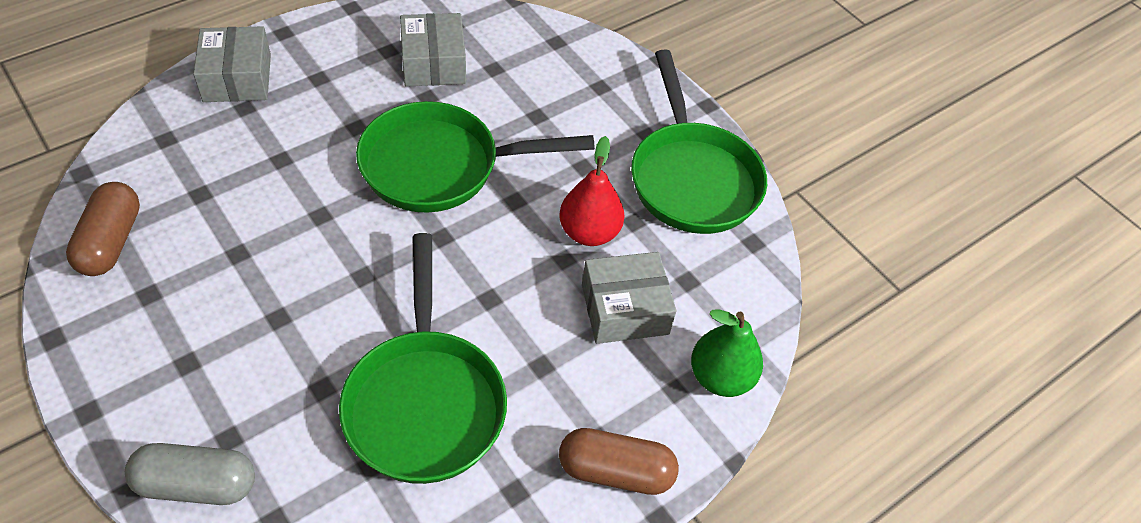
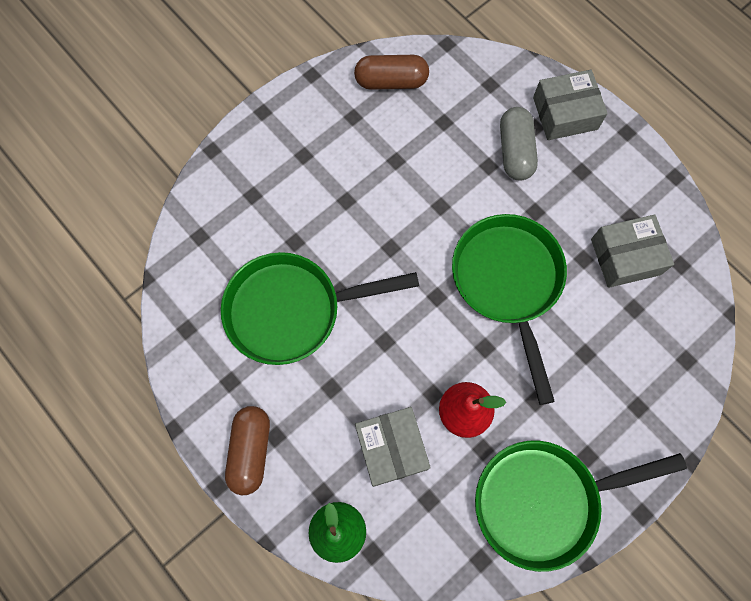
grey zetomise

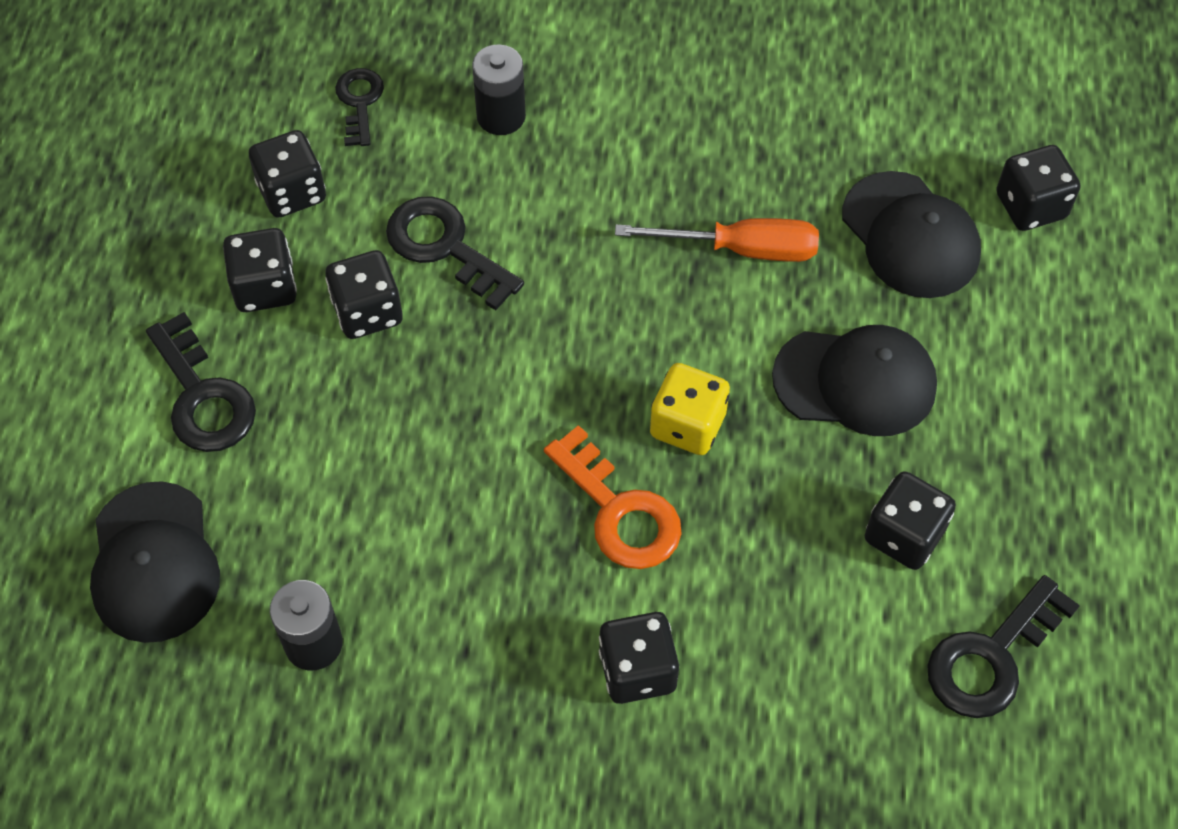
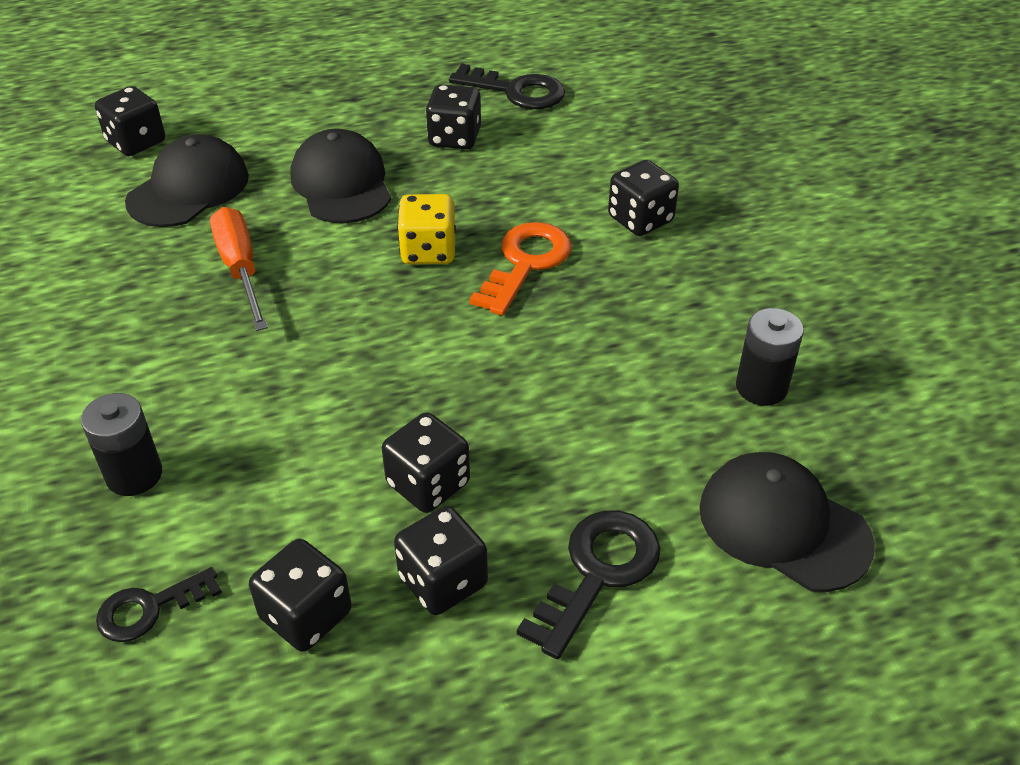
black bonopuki (no. 3 from left)
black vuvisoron (no. 3 from left in the first image)

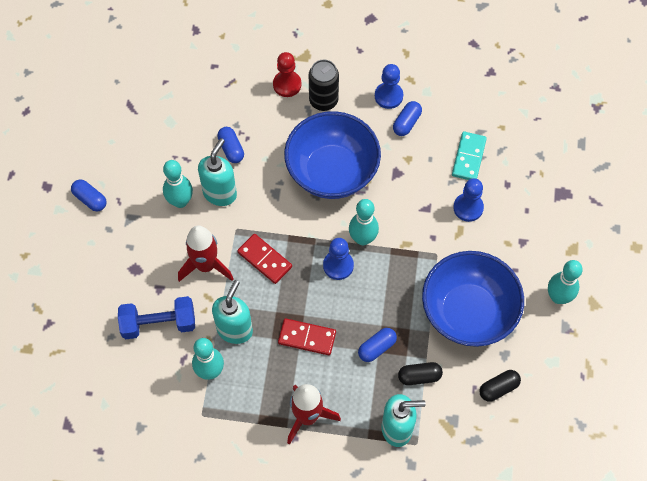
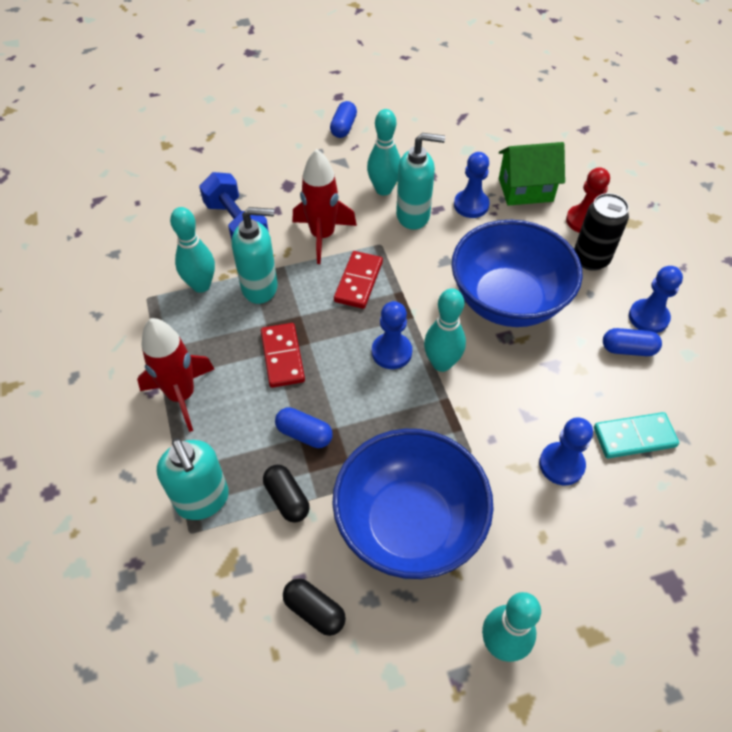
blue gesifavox (no. 2 from left)
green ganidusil

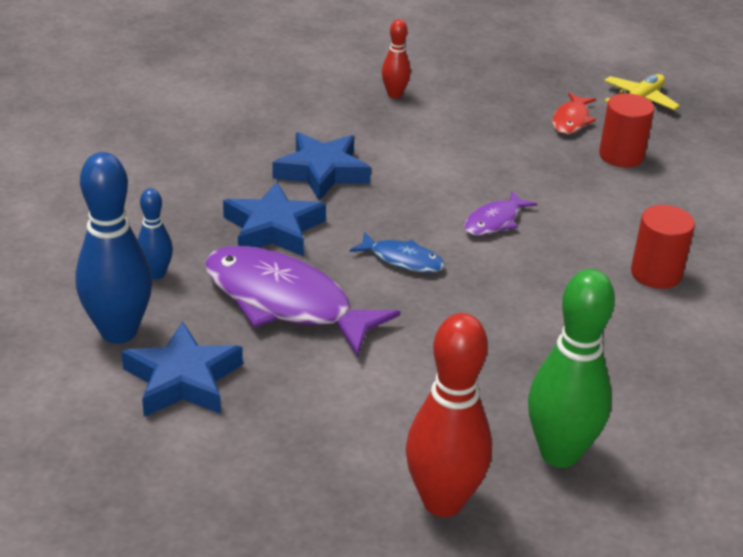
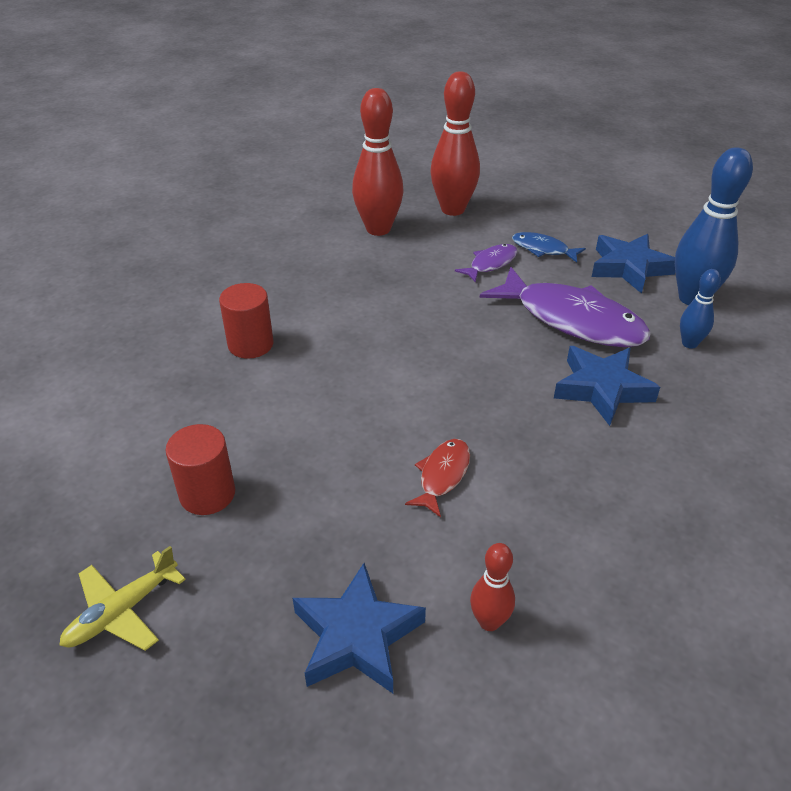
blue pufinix (no. 1 from left)
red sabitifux (no. 1 from left)
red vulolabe
purple vulolabe (no. 1 from left)
blue vulolabe

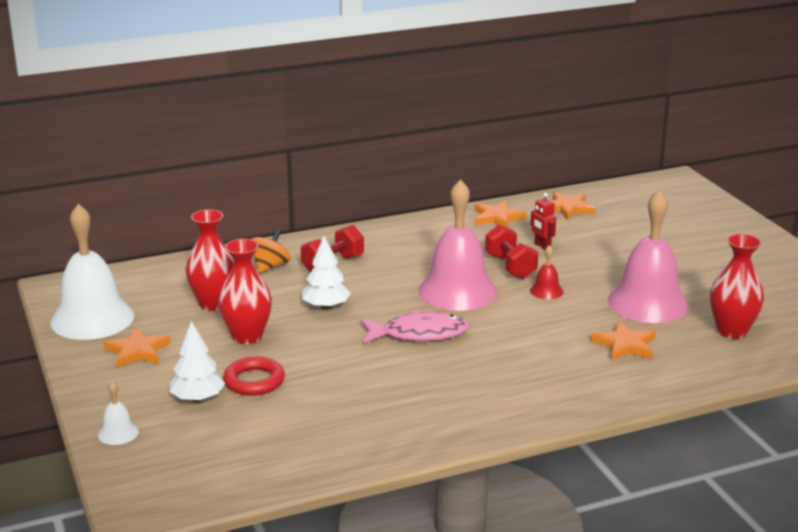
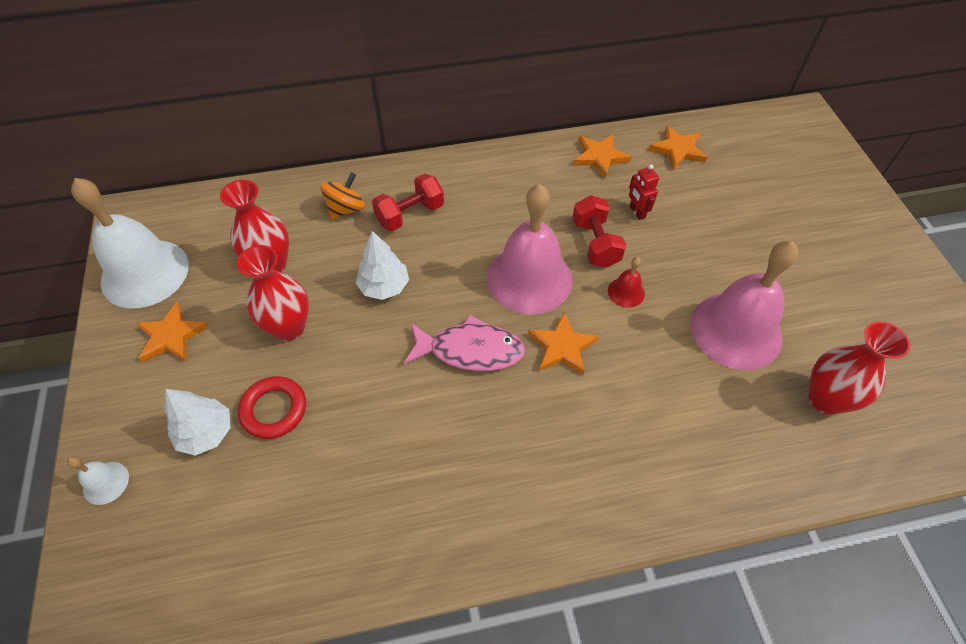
orange pufinix (no. 2 from left)

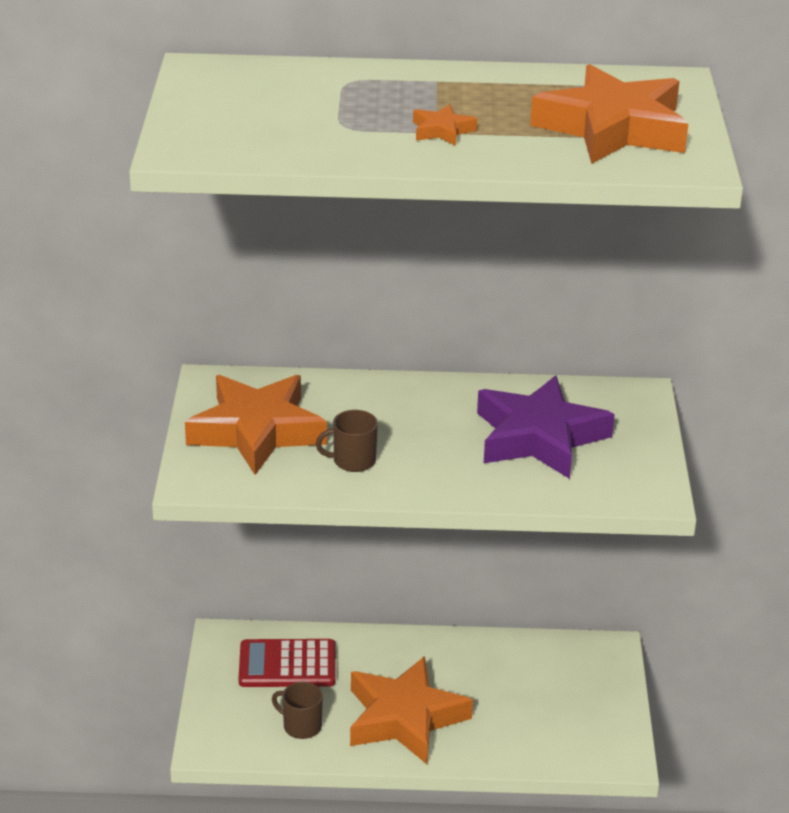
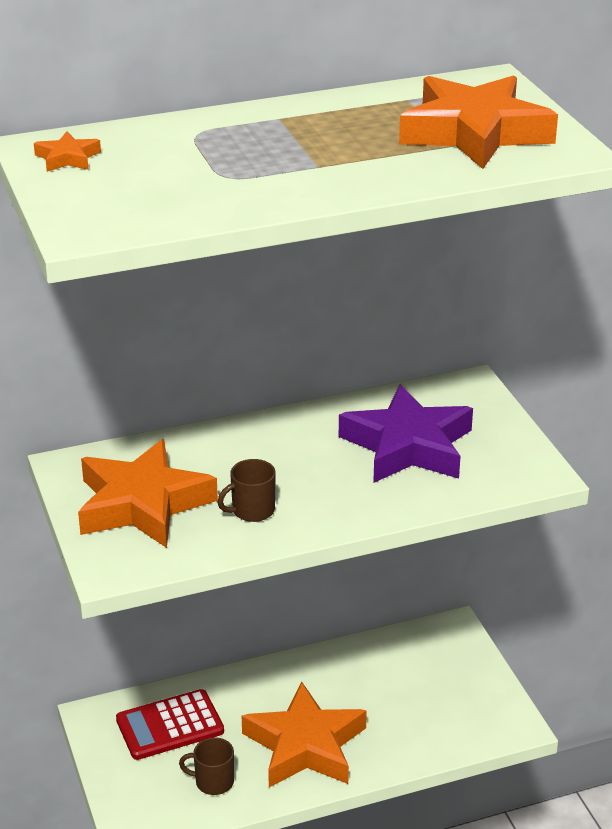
orange pufinix (no. 1 from left)

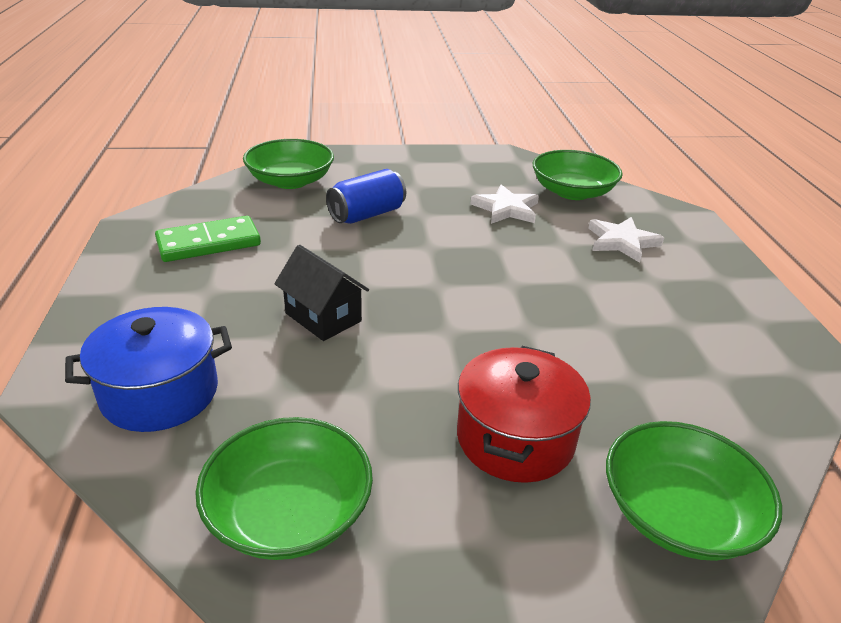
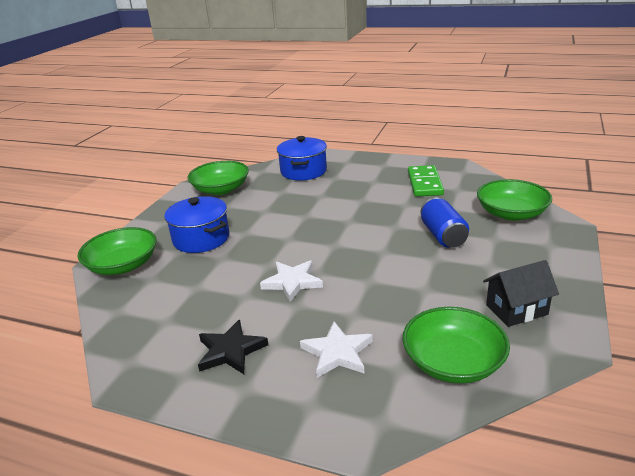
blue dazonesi (no. 1 from left)
black pufinix
white pufinix (no. 1 from left)
black ganidusil

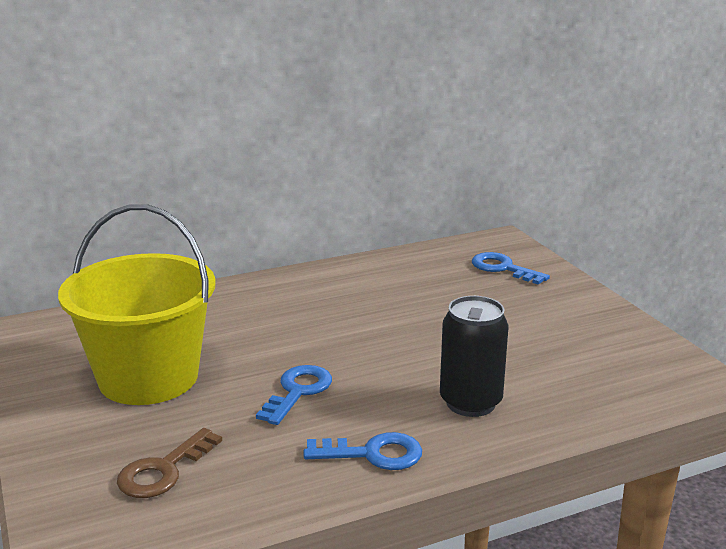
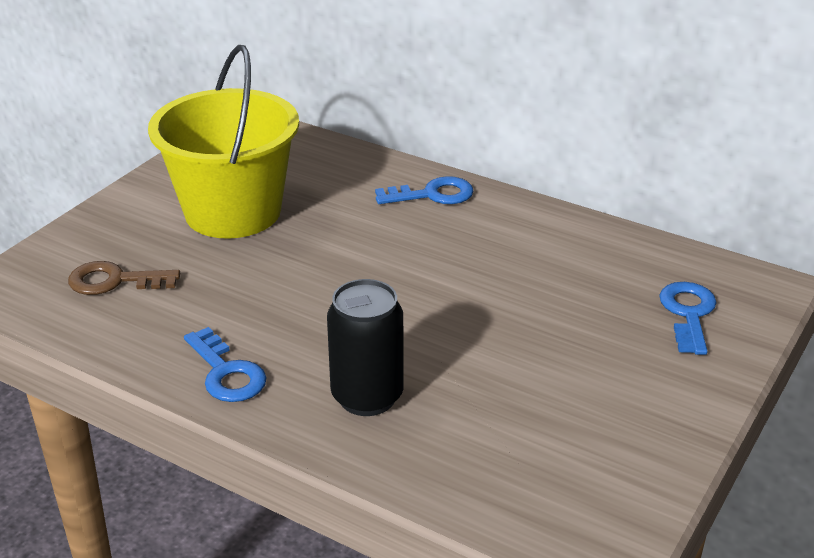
blue vuvisoron (no. 2 from left)

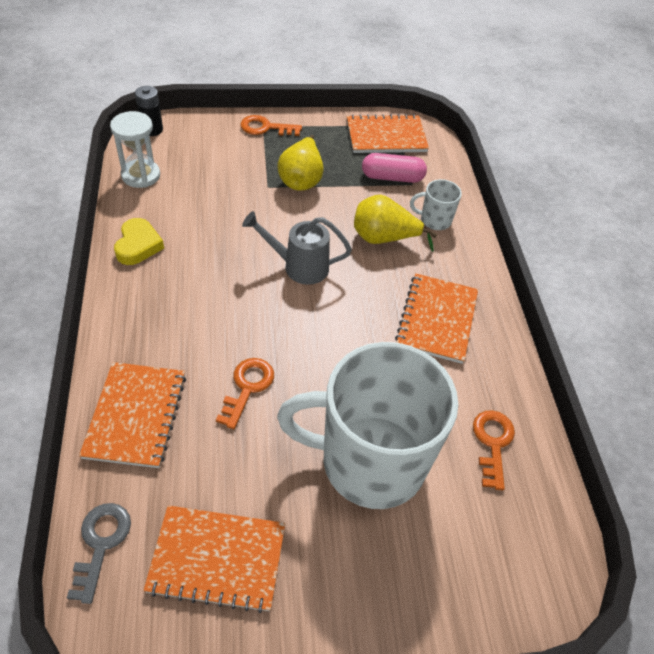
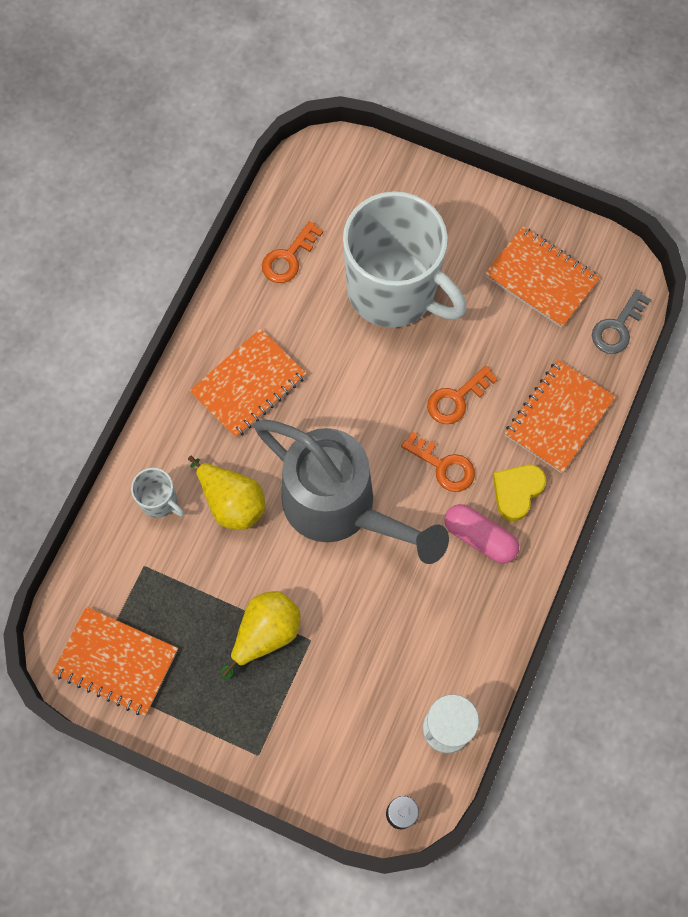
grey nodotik
orange vuvisoron (no. 2 from left)
pink zetomise
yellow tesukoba

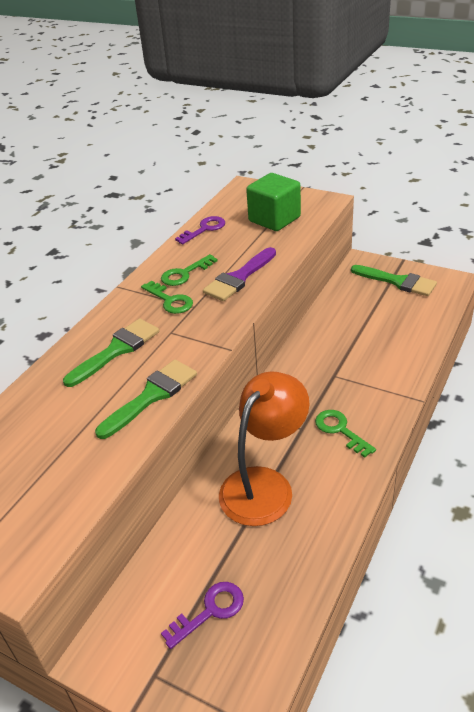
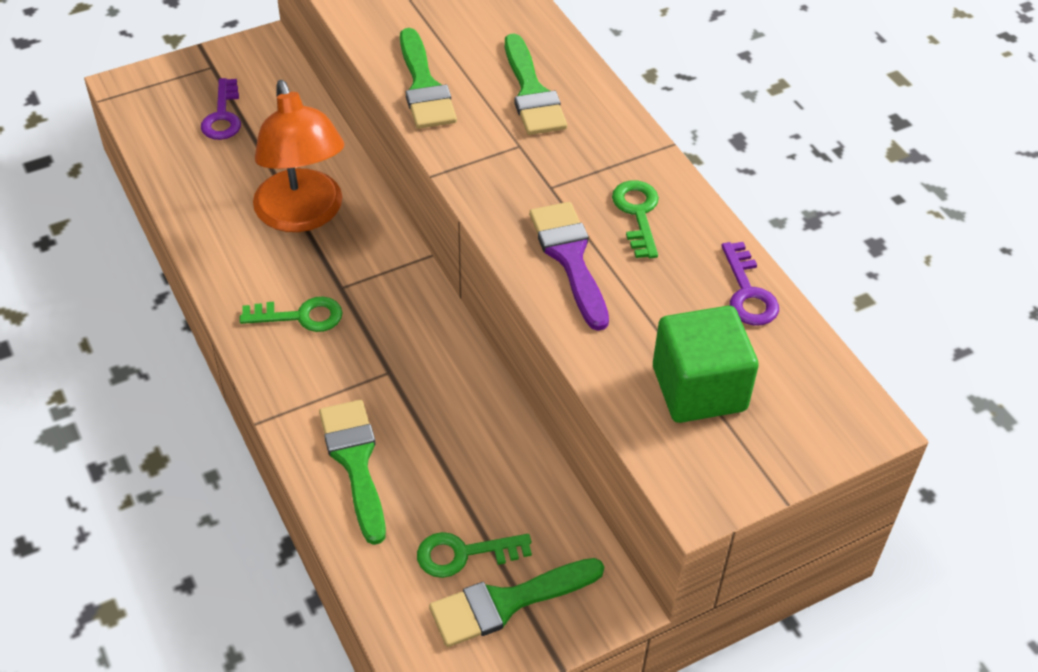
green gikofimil (no. 1 from left)
green vuvisoron (no. 2 from left)

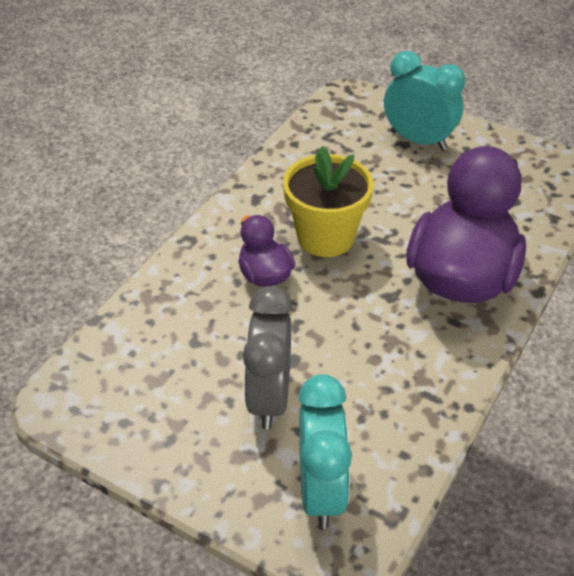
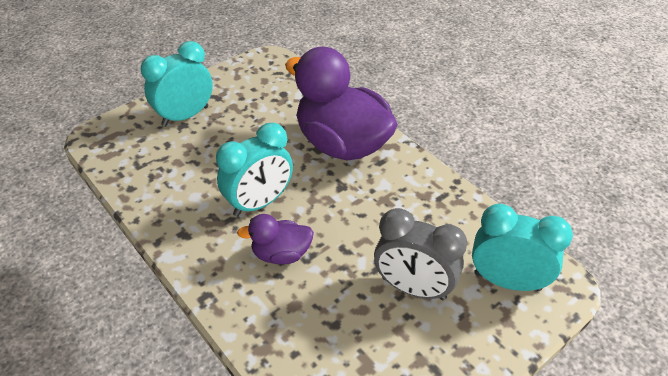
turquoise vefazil (no. 2 from left)

